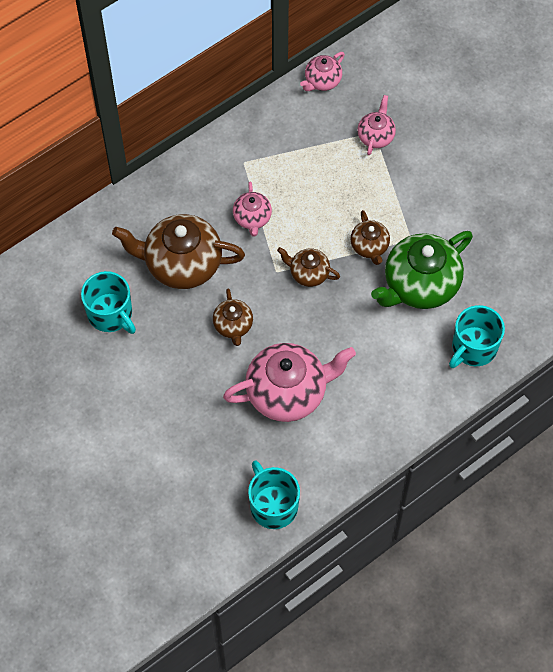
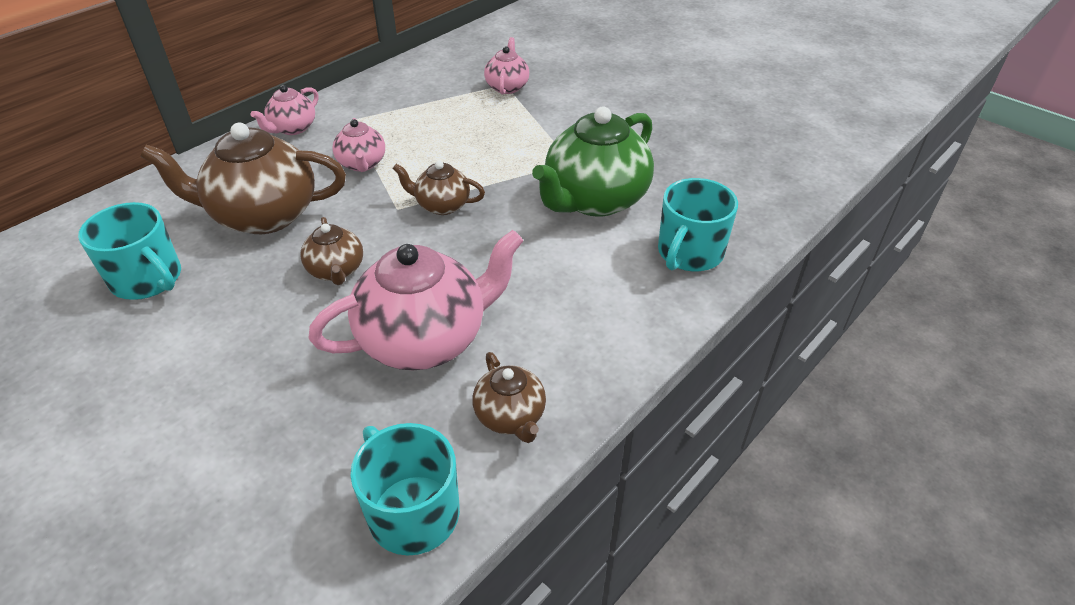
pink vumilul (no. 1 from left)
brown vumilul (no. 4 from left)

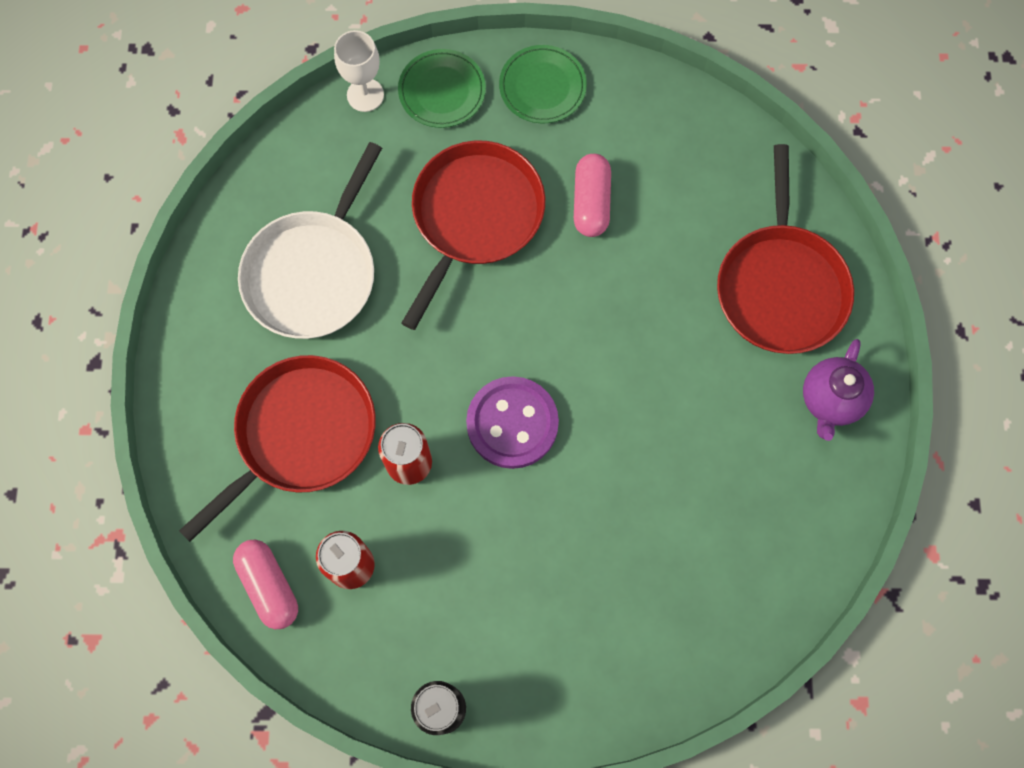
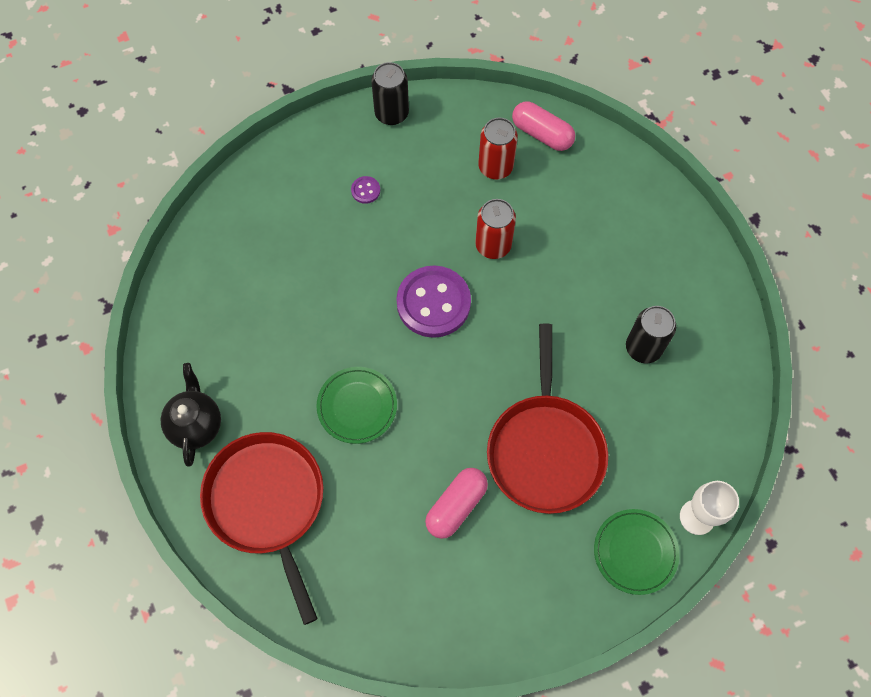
black vumilul
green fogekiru (no. 1 from left)
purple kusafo (no. 1 from left)
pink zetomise (no. 1 from left)
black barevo (no. 2 from left)
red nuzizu (no. 1 from left in the first image)

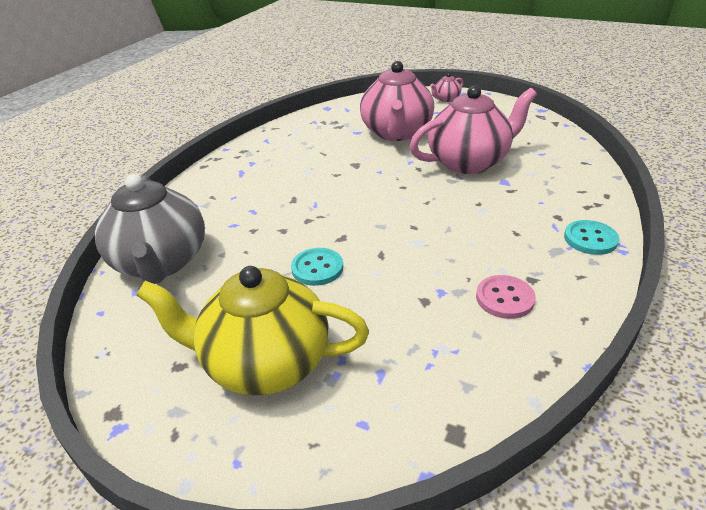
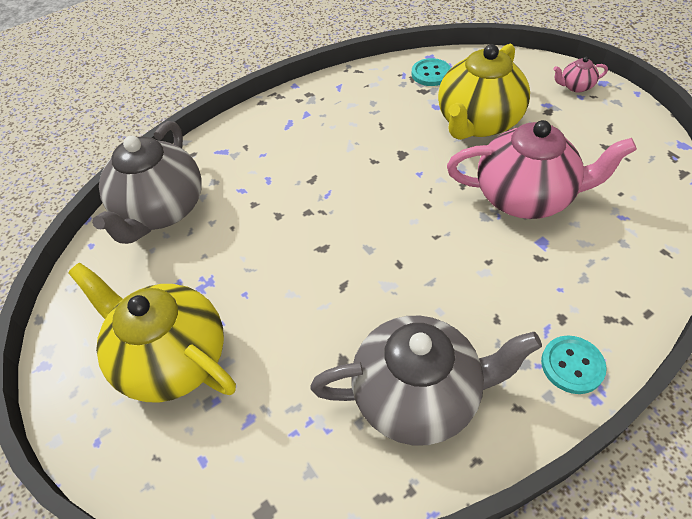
grey vumilul (no. 2 from left)
turquoise kusafo (no. 1 from left)
yellow vumilul (no. 2 from left)

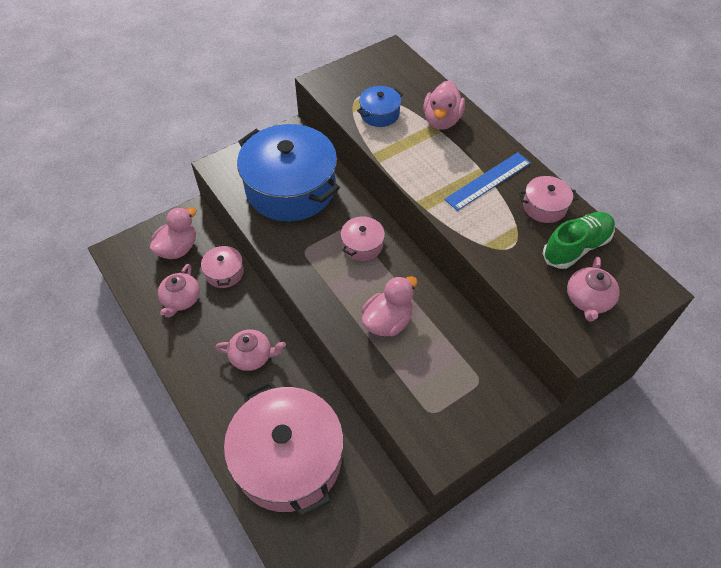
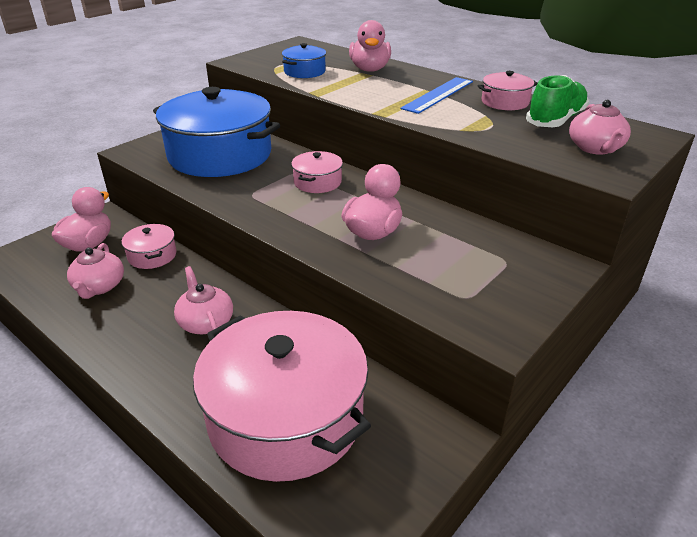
pink vumilul (no. 2 from left)

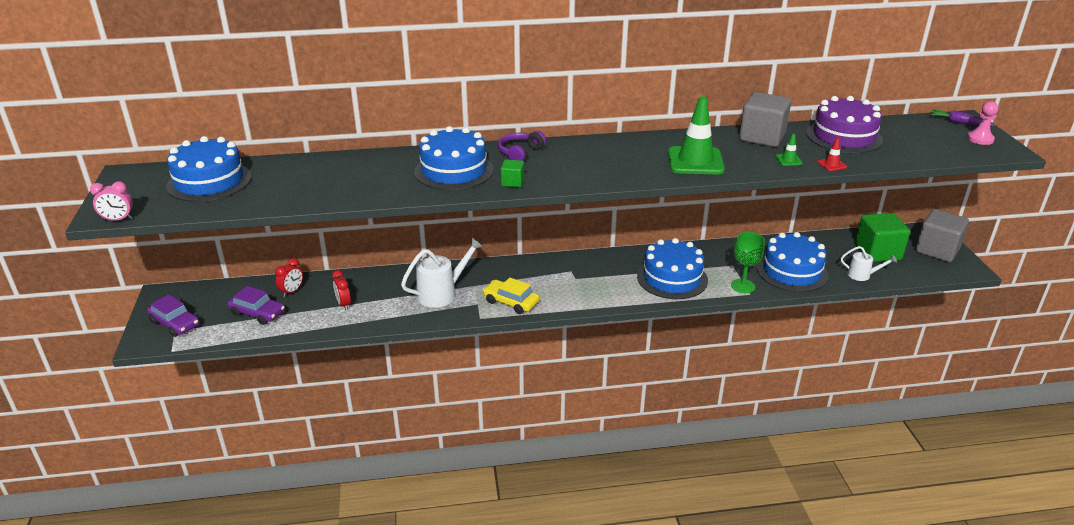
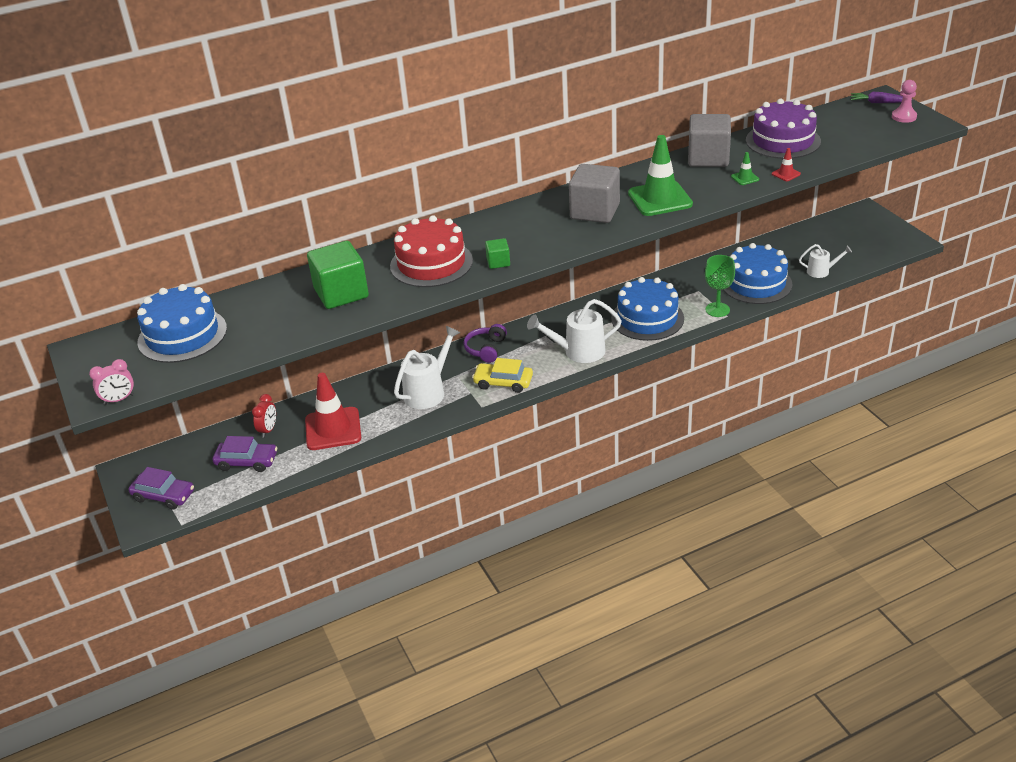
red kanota (no. 1 from left)
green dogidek (no. 1 from left)
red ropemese
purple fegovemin
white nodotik (no. 2 from left)
grey dogidek (no. 1 from left)

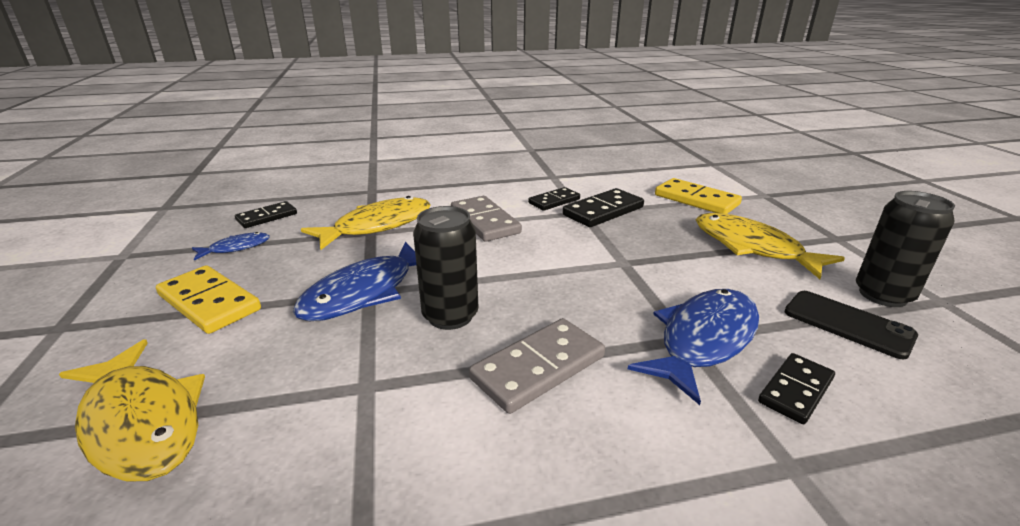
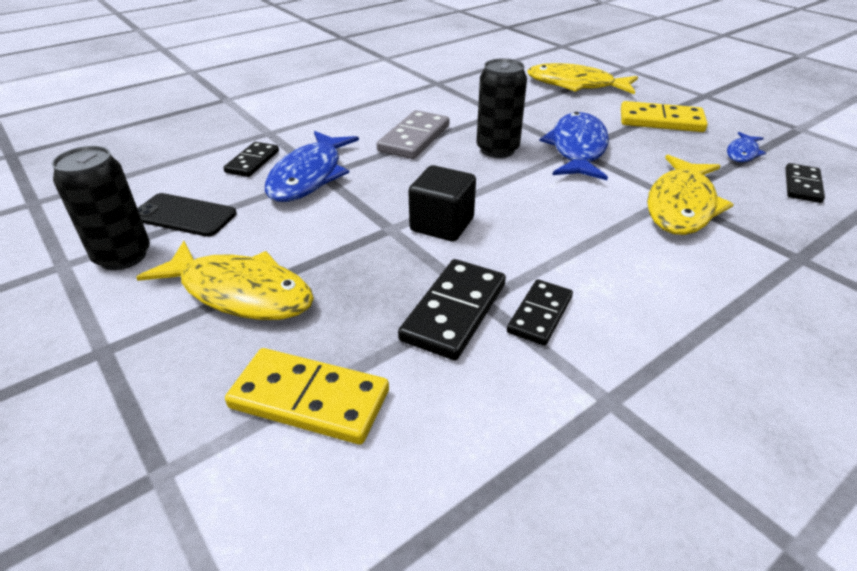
black dogidek
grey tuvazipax (no. 1 from left in the first image)

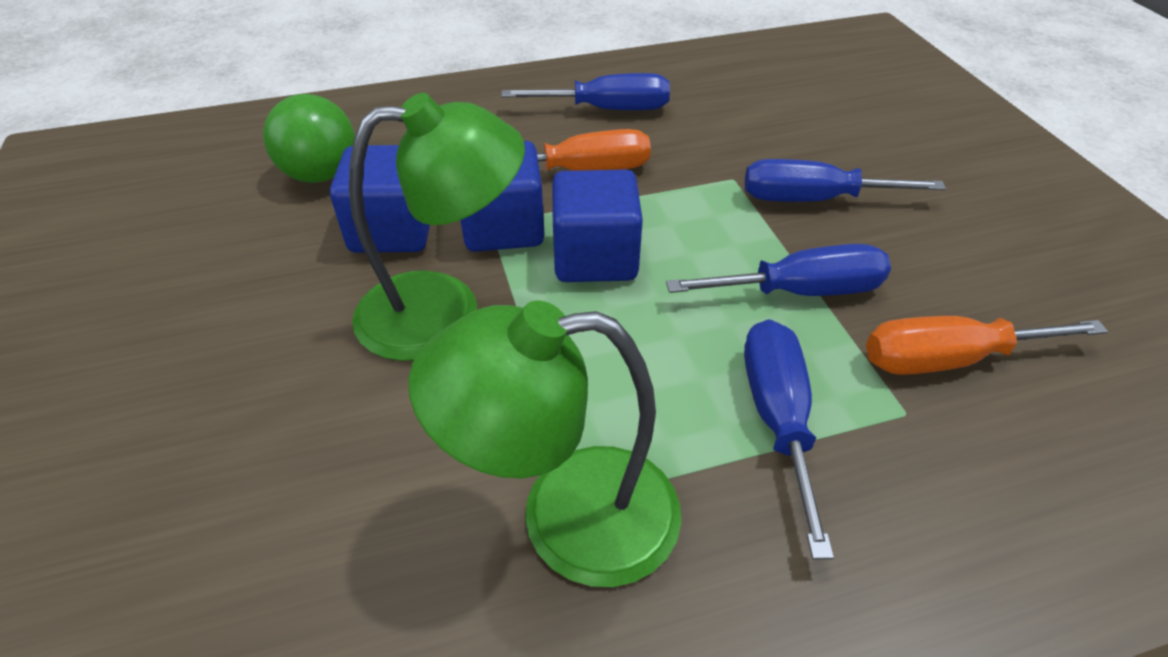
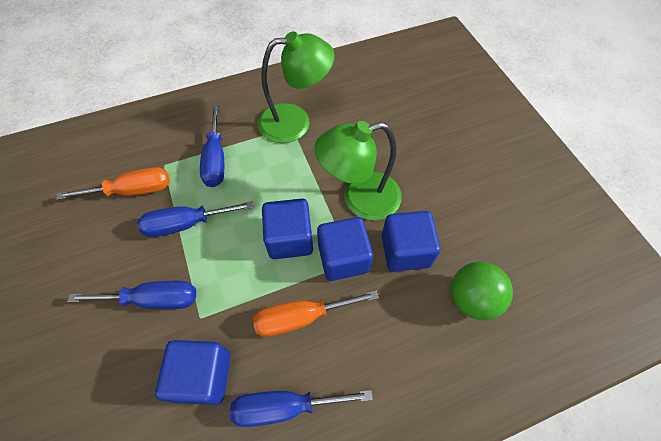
blue dogidek (no. 1 from left)

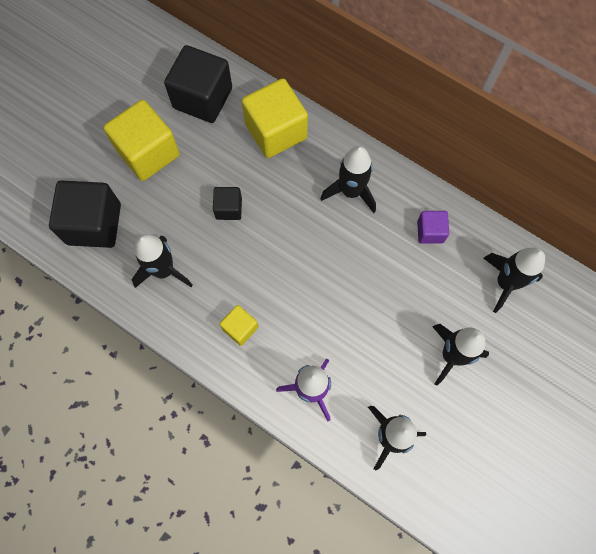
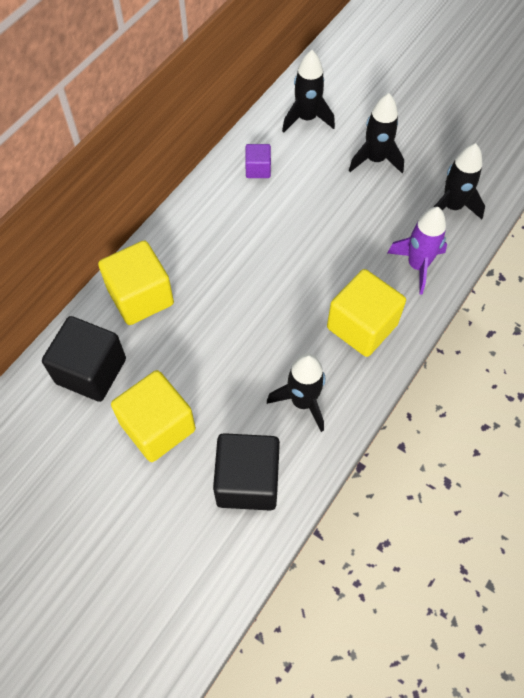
yellow dogidek (no. 3 from left)
black dogidek (no. 3 from left in the first image)
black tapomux (no. 2 from left in the first image)

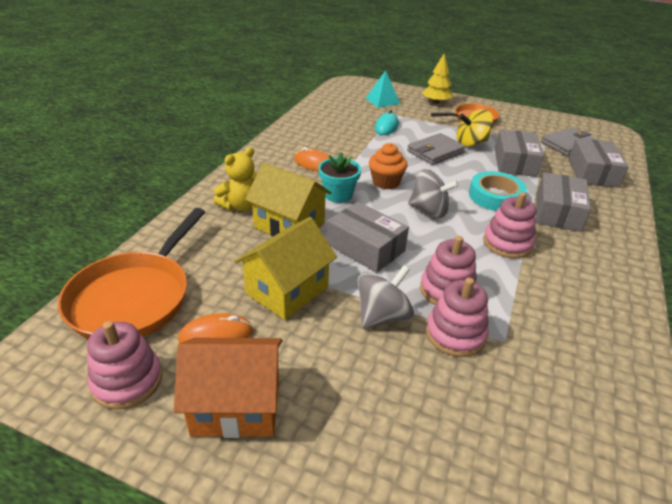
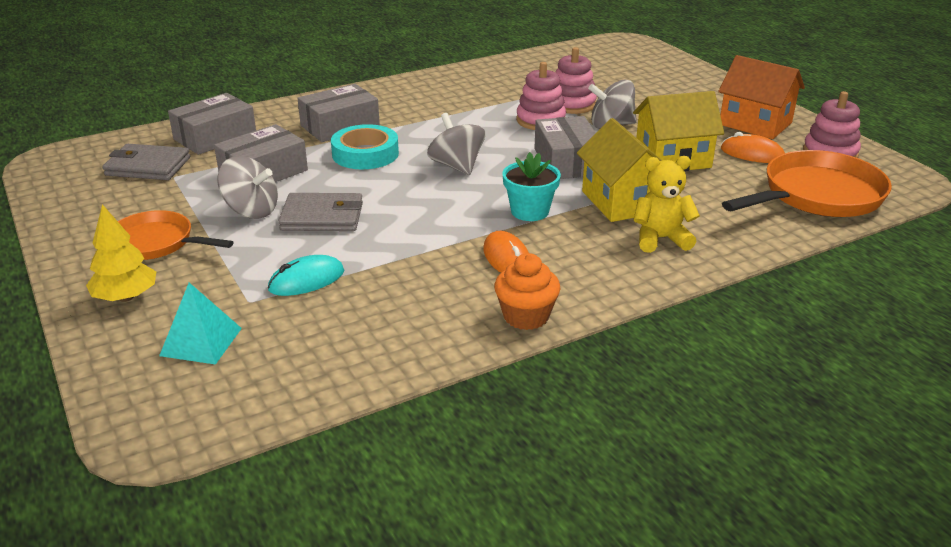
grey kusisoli (no. 1 from left)
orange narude
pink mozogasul (no. 4 from left in the first image)

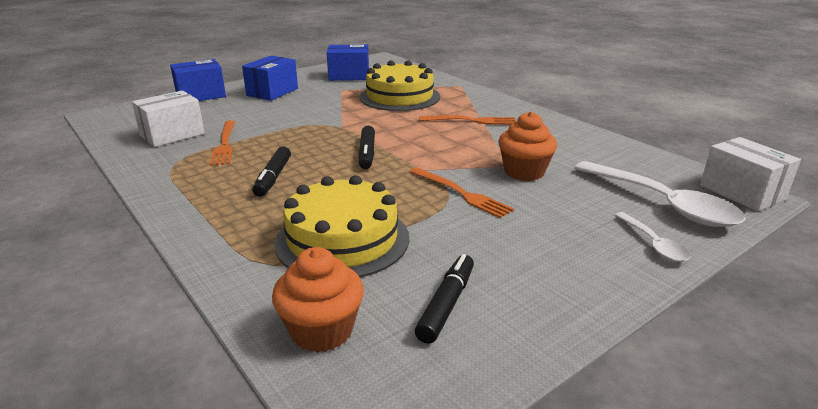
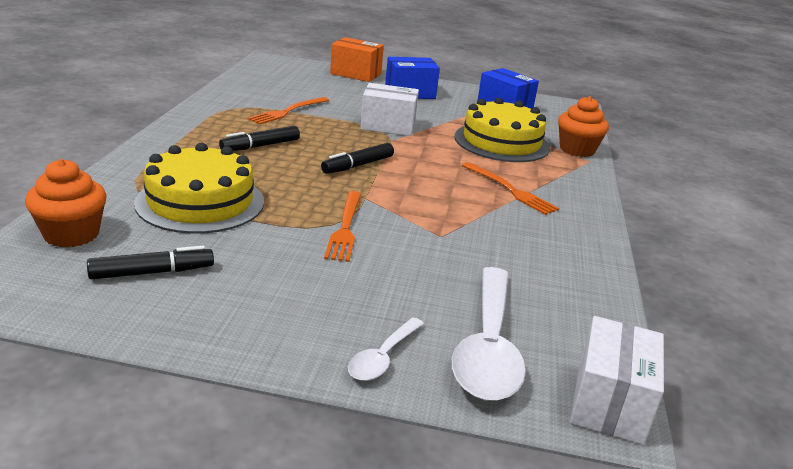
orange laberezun
white laberezun (no. 1 from left)
orange narude (no. 2 from left)

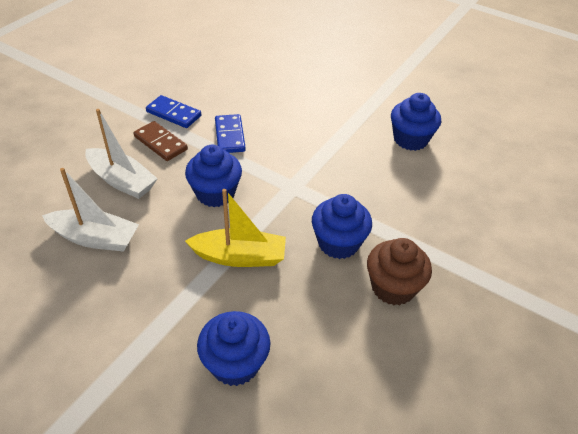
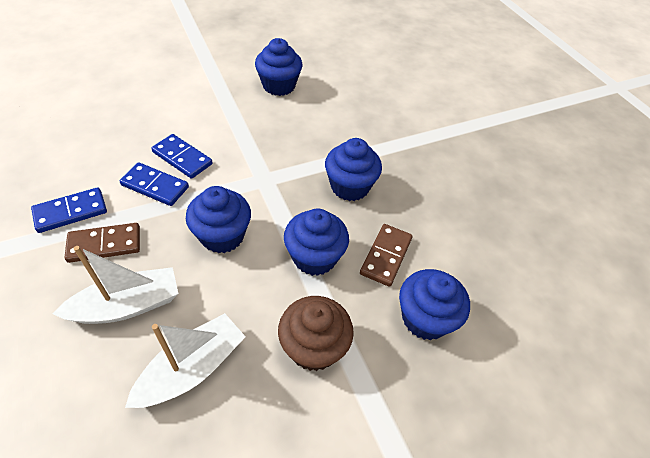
blue tuvazipax (no. 3 from left)
brown narude
blue narude (no. 3 from left)
brown tuvazipax (no. 2 from left)

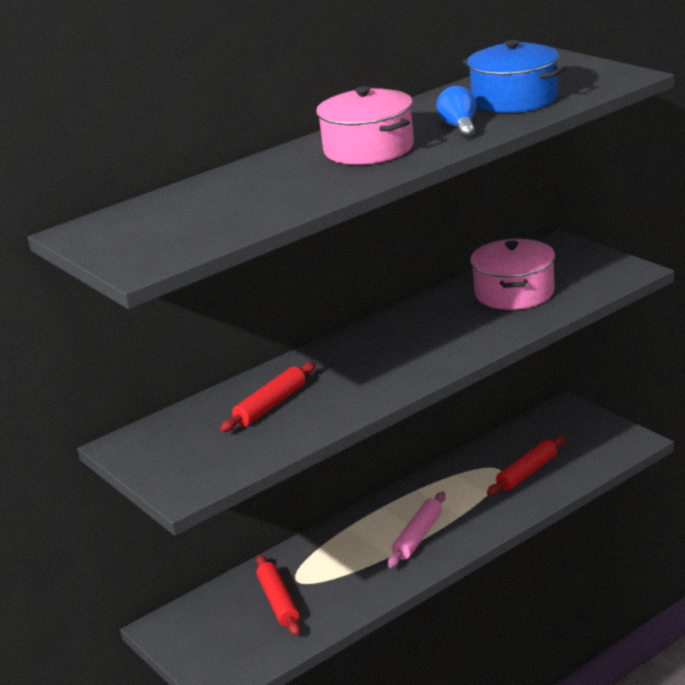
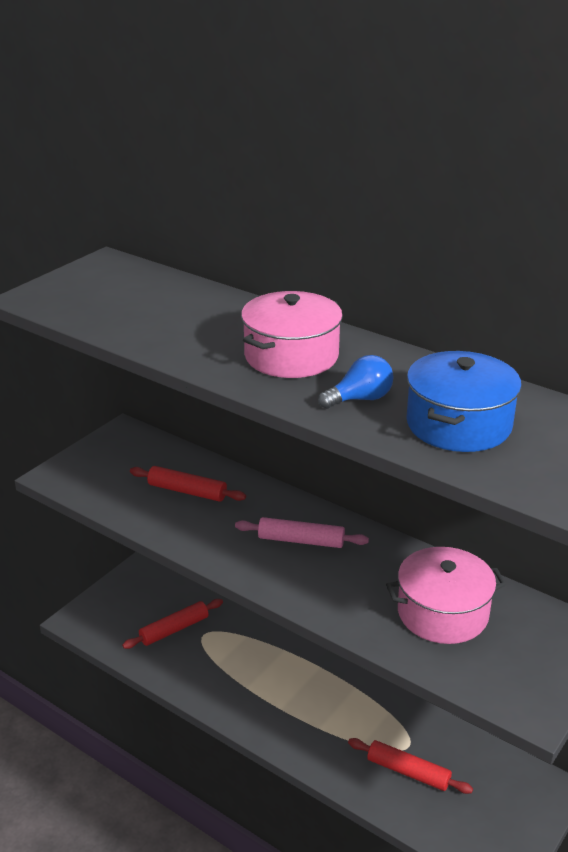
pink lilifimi

